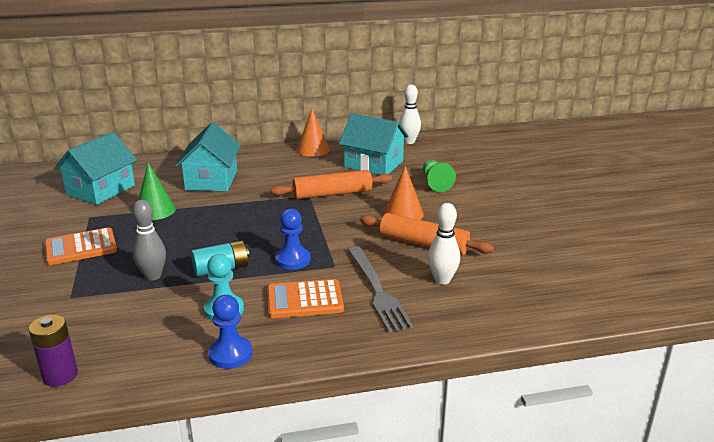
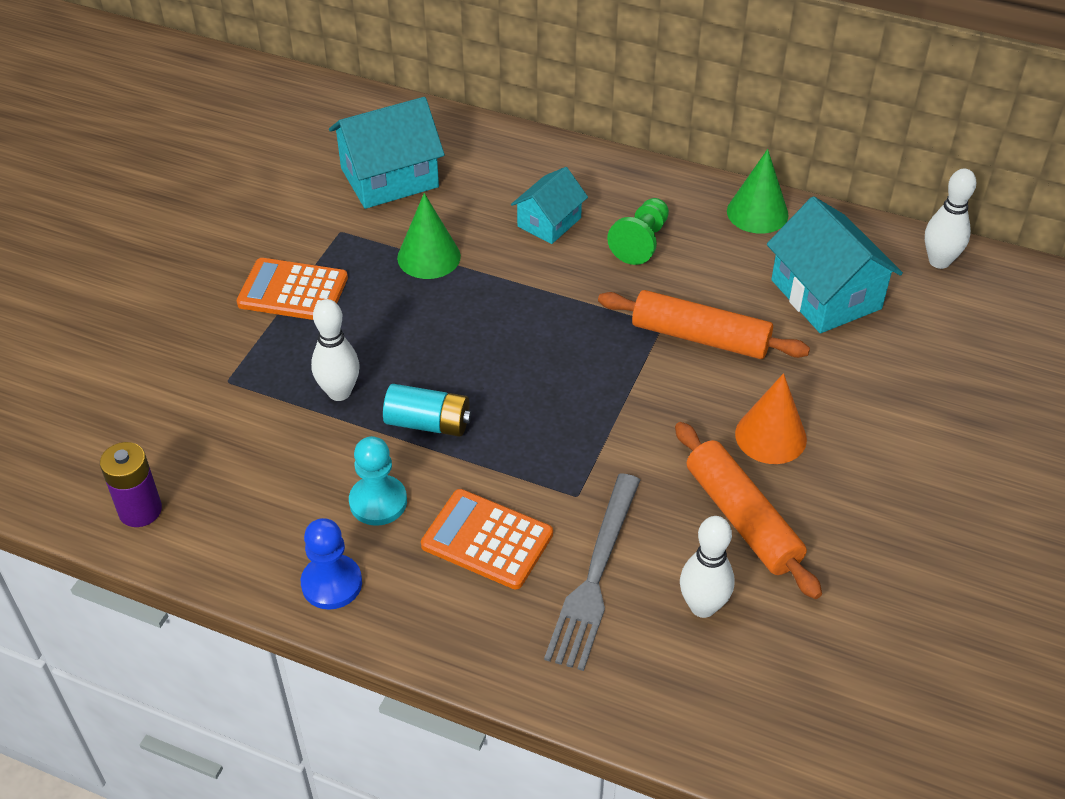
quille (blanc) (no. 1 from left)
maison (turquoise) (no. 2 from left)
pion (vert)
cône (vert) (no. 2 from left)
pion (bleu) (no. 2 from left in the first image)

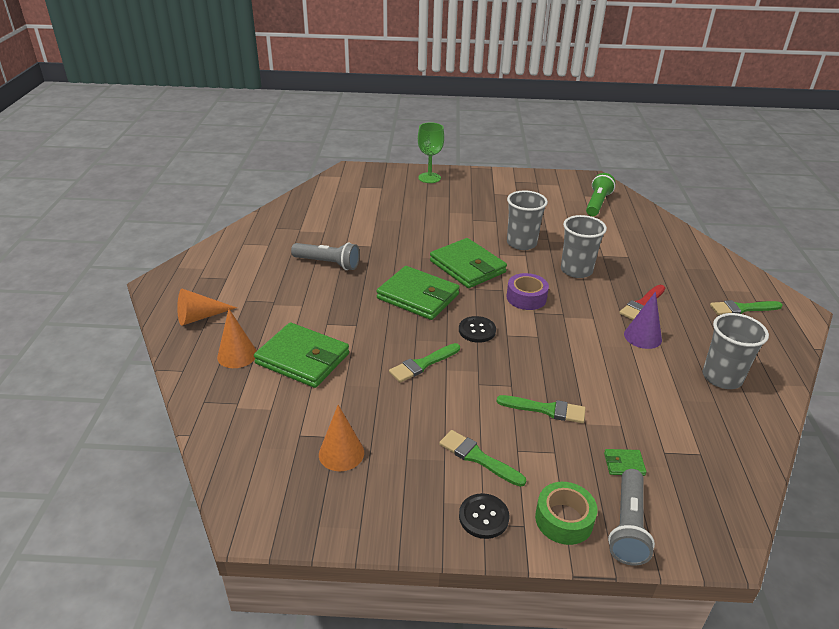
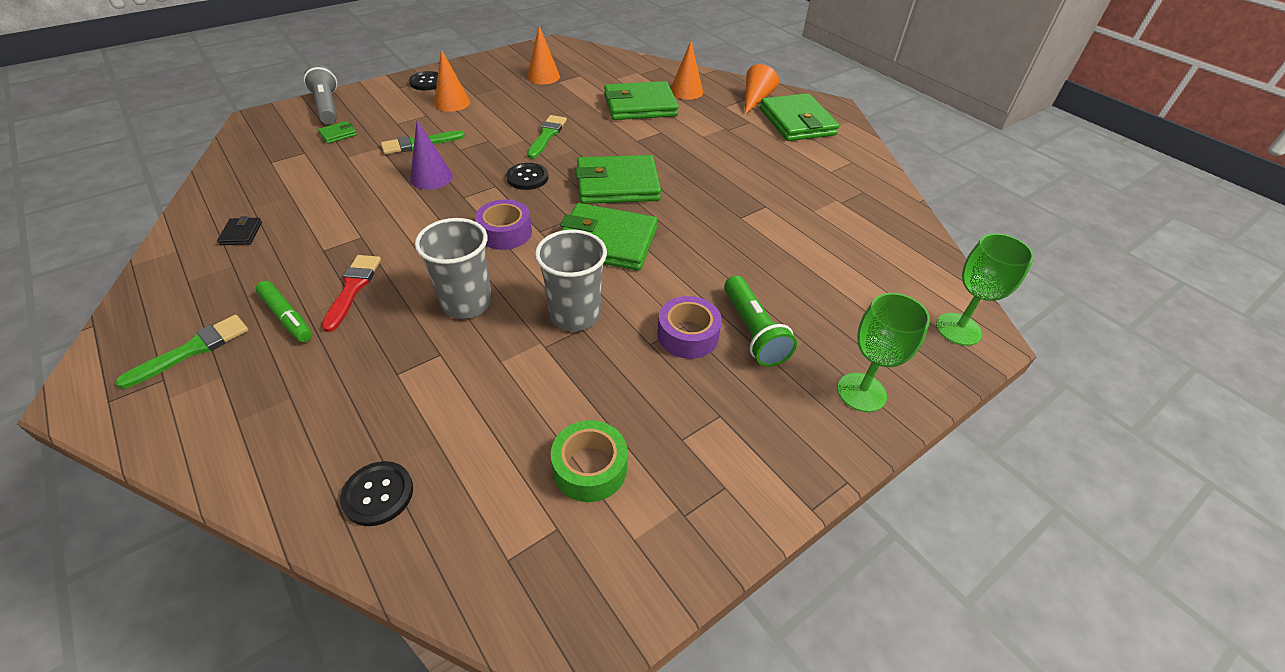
portefeuille (noir)
feutre (vert)
bouton (noir) (no. 1 from left)
cône (violet)
cône (orange) (no. 1 from left)
ruban adhésif (vert)
ruban adhésif (violet) (no. 2 from left)
lampe de poche (vert)
portefeuille (vert) (no. 5 from left)
verre à pied (vert) (no. 2 from left)
lampe de poche (gris) (no. 1 from left in the first image)

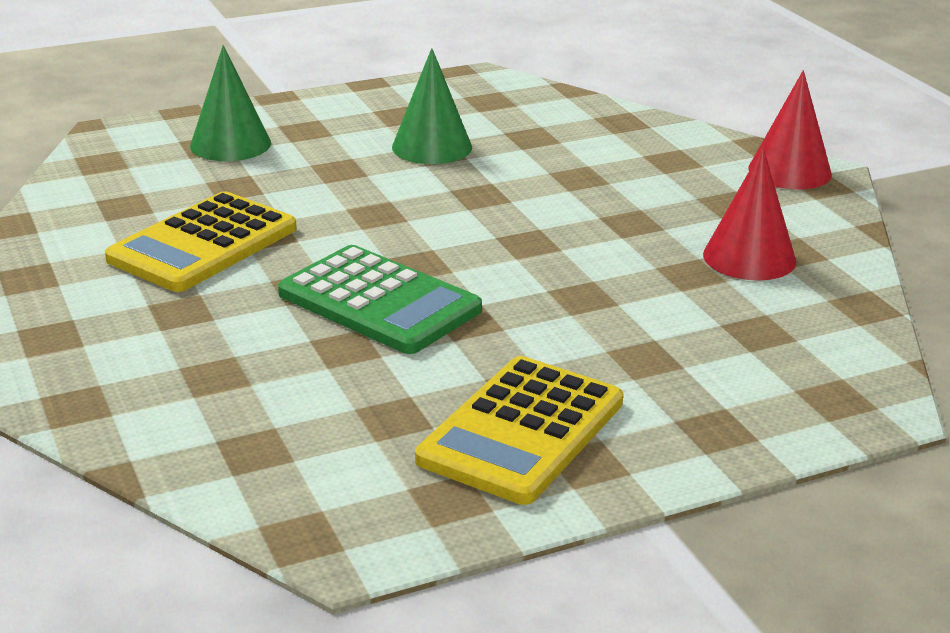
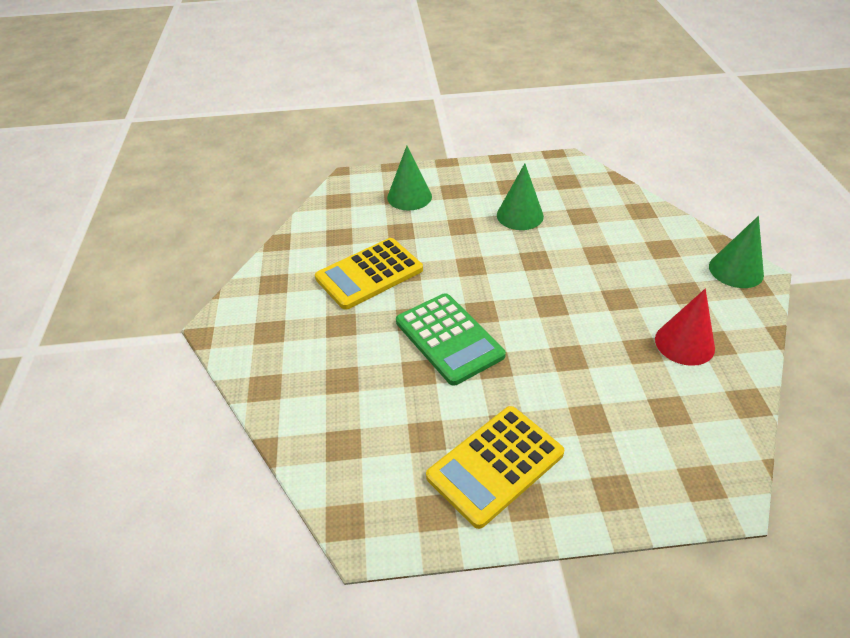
cône (vert) (no. 3 from left)

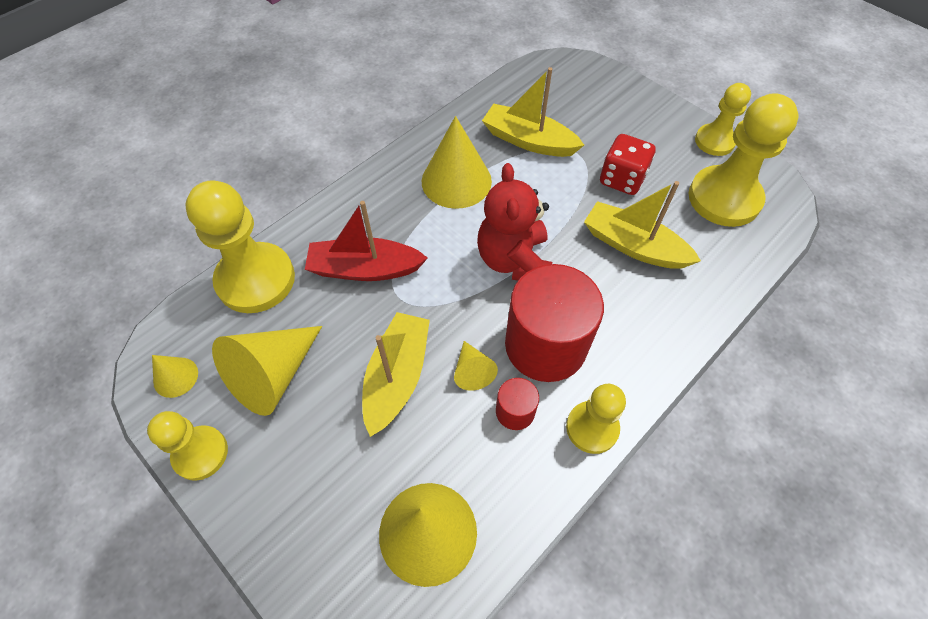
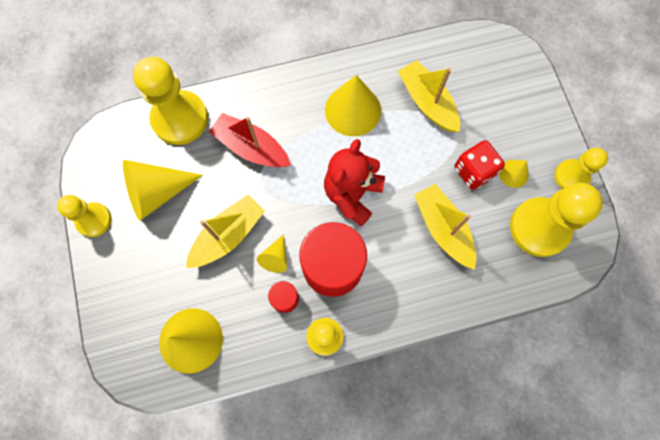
cône (jaune) (no. 5 from left)

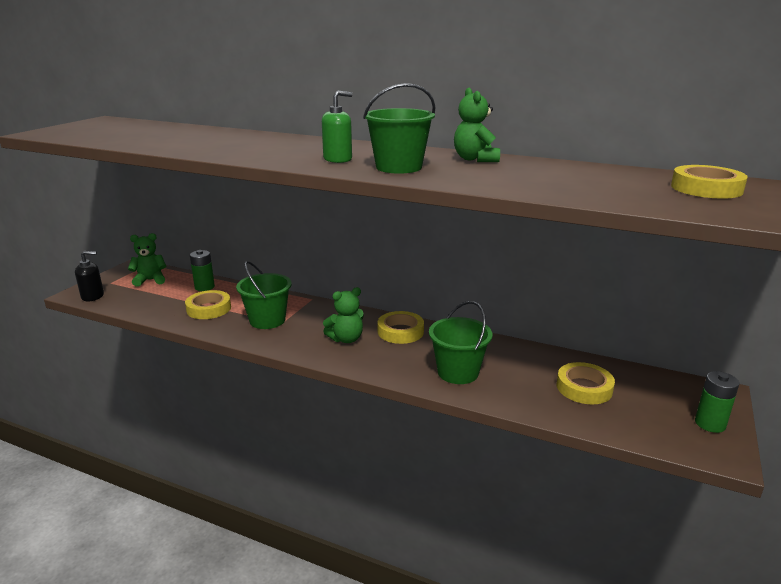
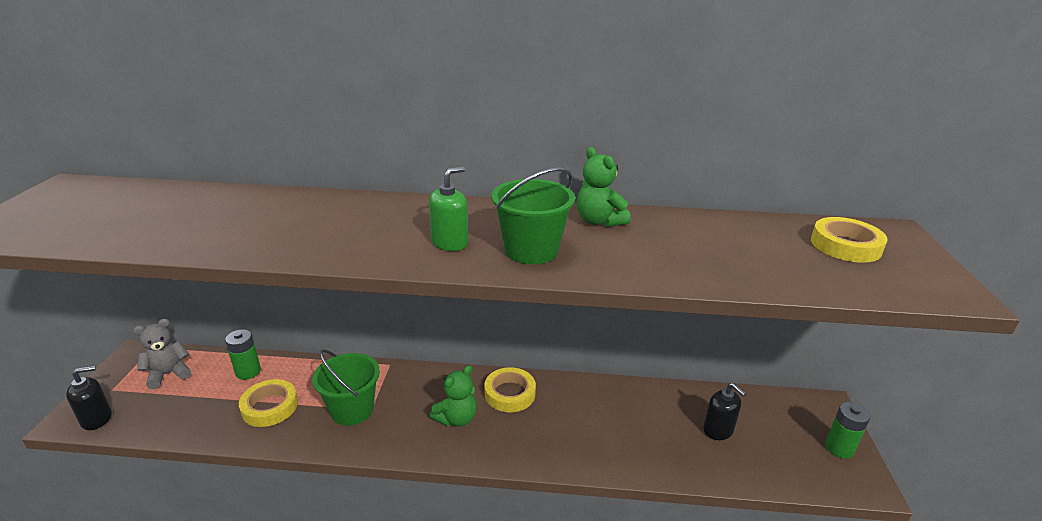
ours en peluche (gris)
distributeur de savon (noir) (no. 2 from left)
seau (vert) (no. 3 from left in the first image)

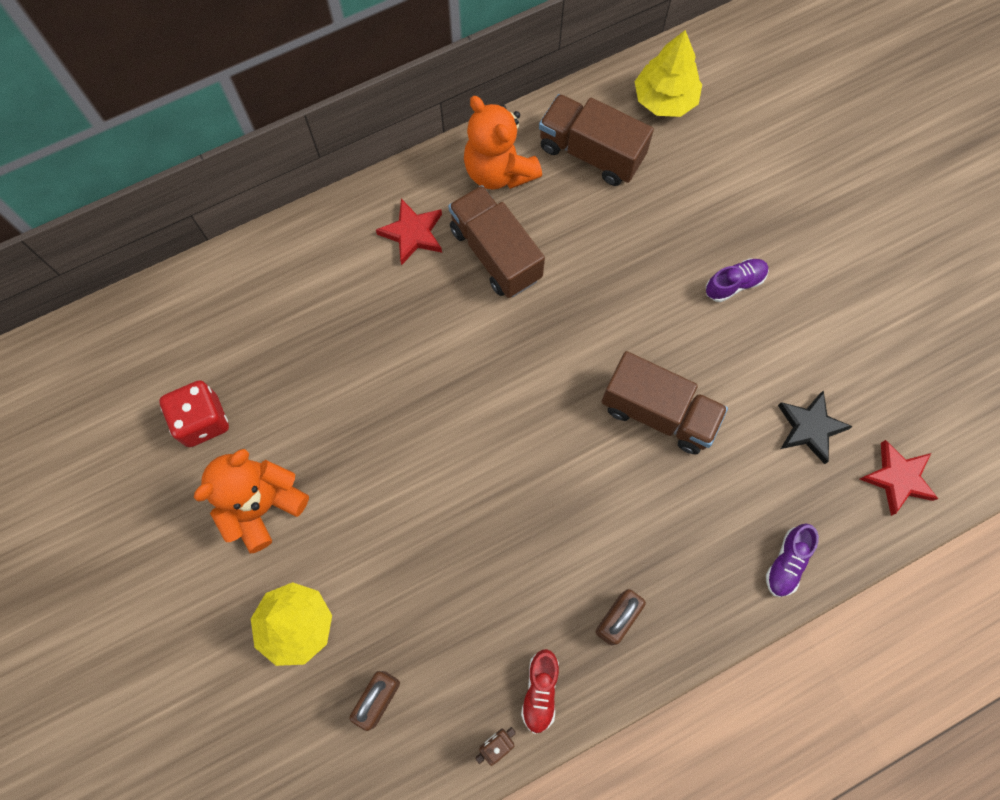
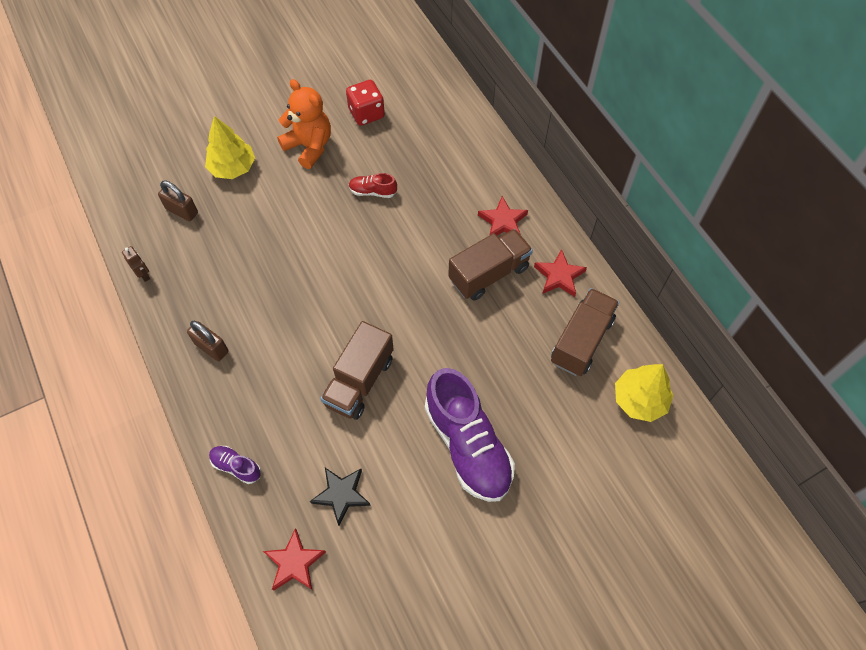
chaussure (rouge)
chaussure (violet) (no. 2 from left)
étoile (rouge) (no. 3 from left)

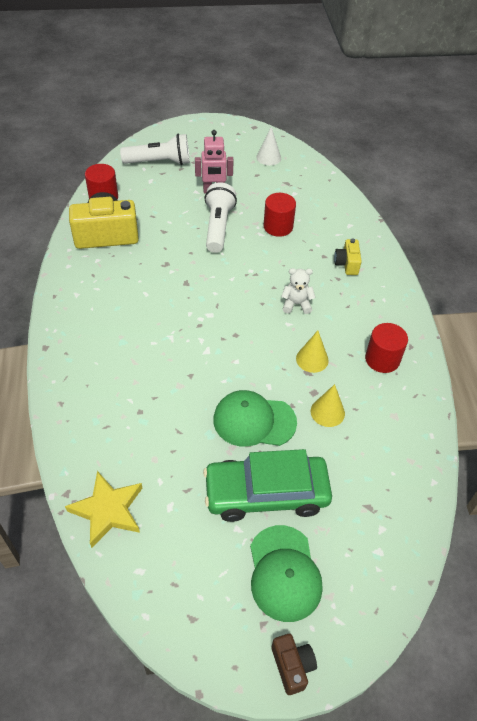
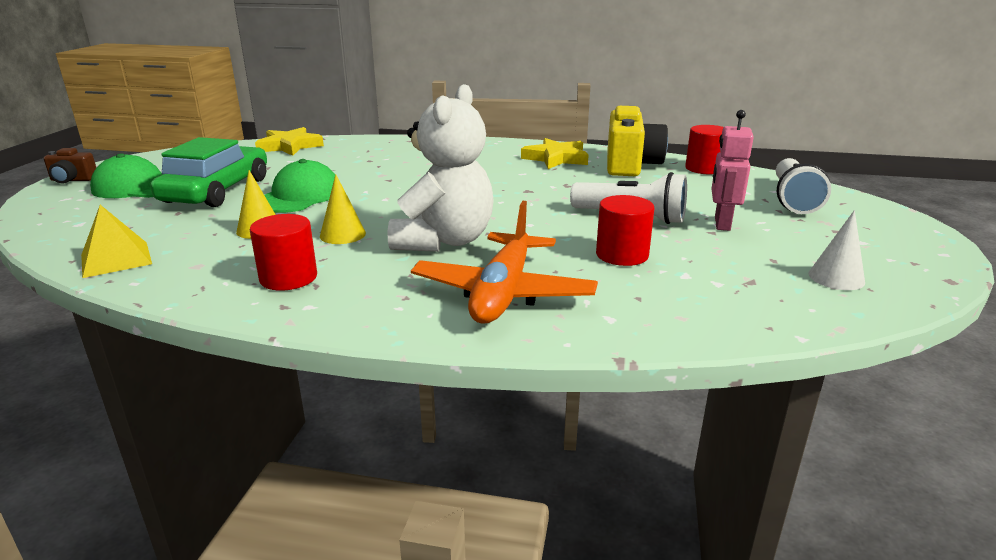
pyramide (jaune)
ours en peluche (blanc)
avion (orange)
étoile (jaune) (no. 2 from left)

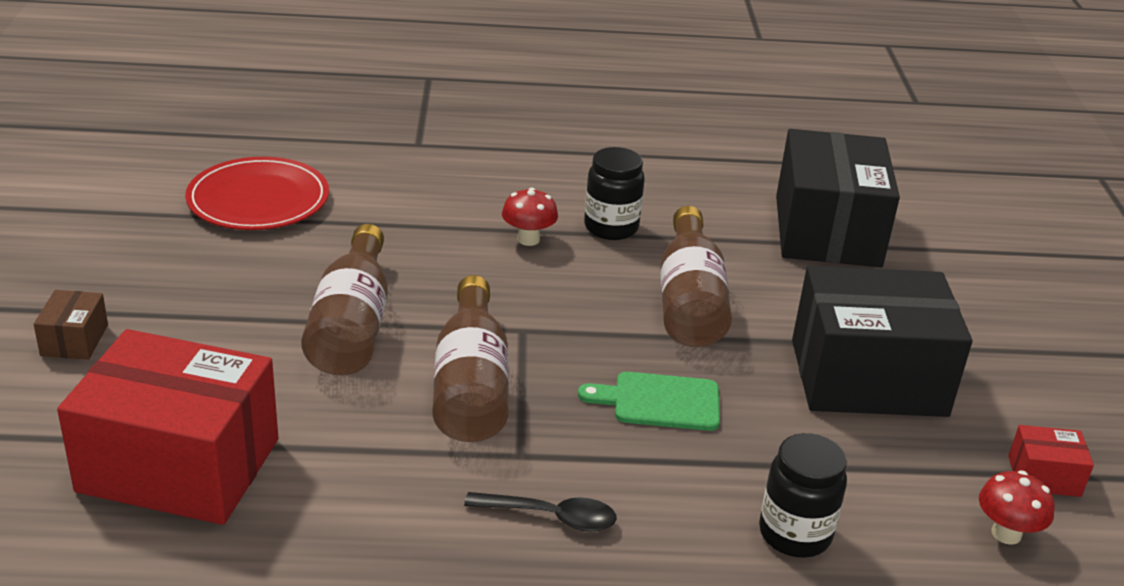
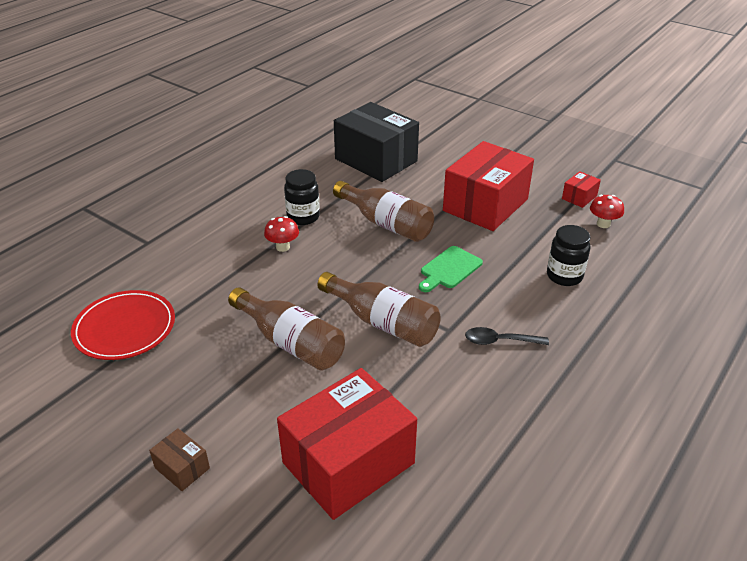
boîte (rouge) (no. 2 from left)
cuillère (noir)

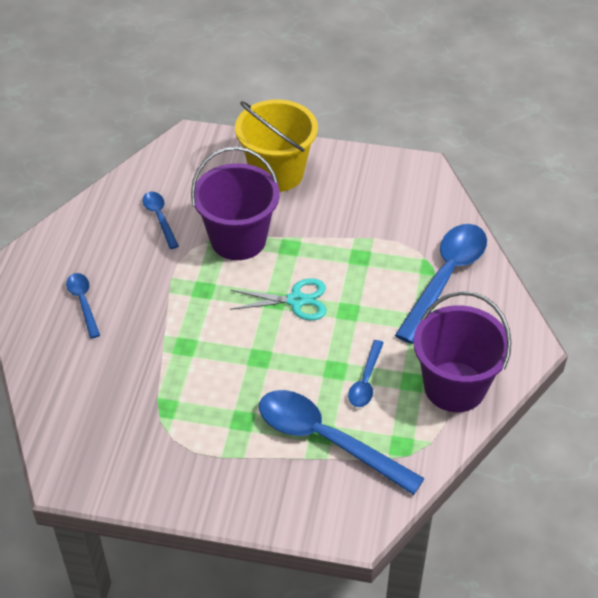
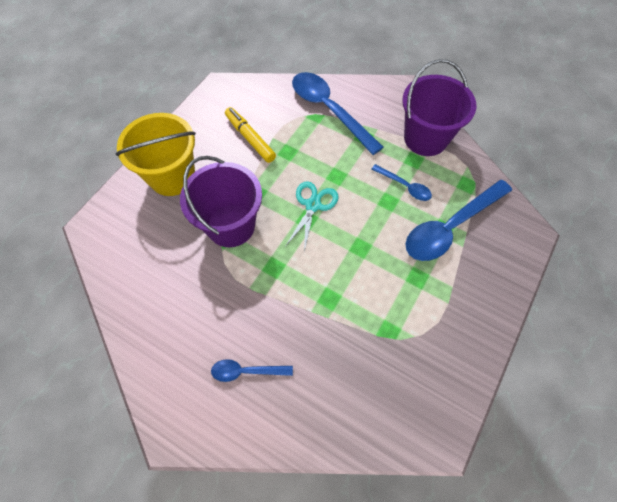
feutre (jaune)
cuillère (bleu) (no. 2 from left in the first image)

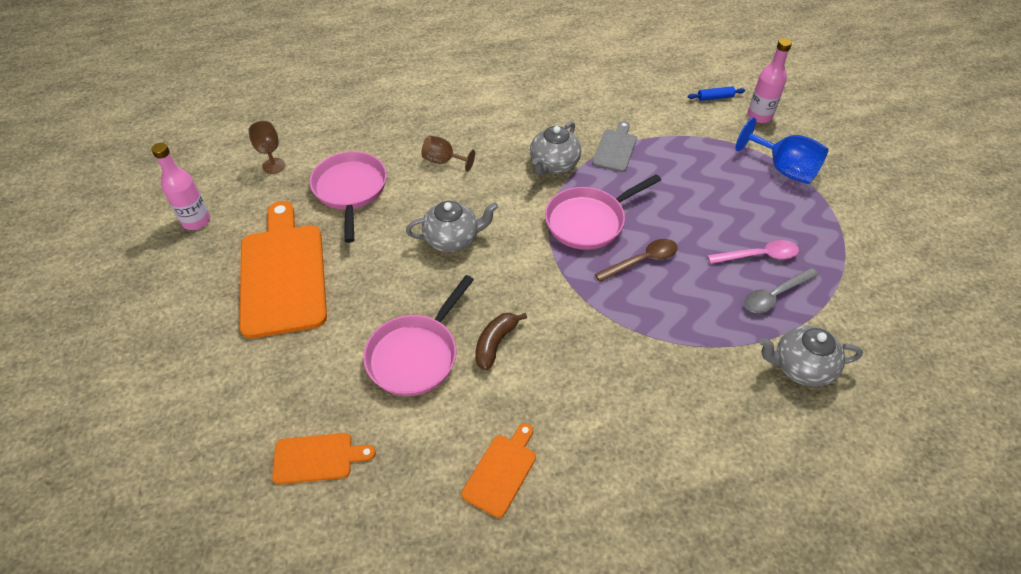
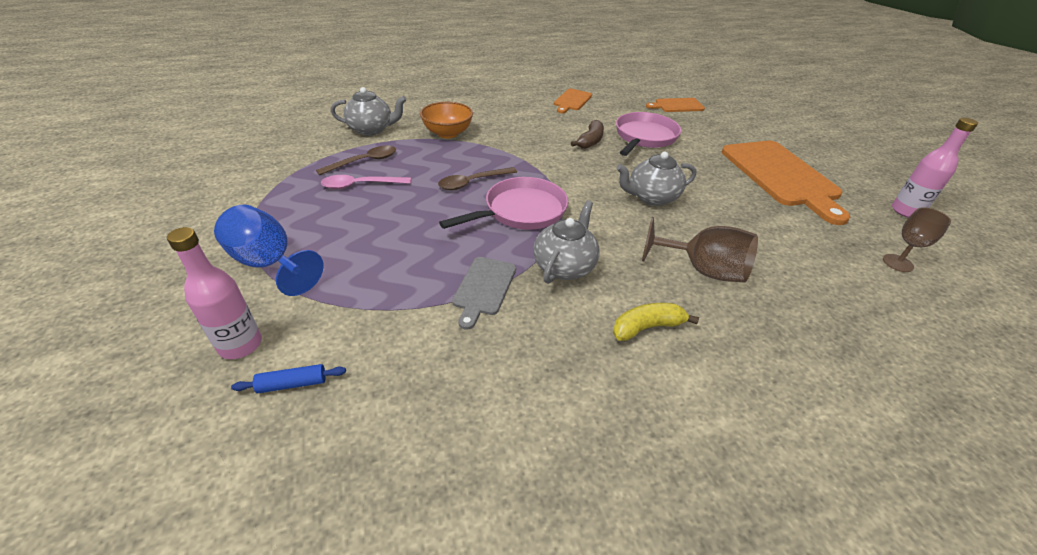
cuillère (marron) (no. 1 from left)
bol (orange)
banane (jaune)
verre à pied (marron) (no. 1 from left)
poêle (rose) (no. 1 from left in the first image)

